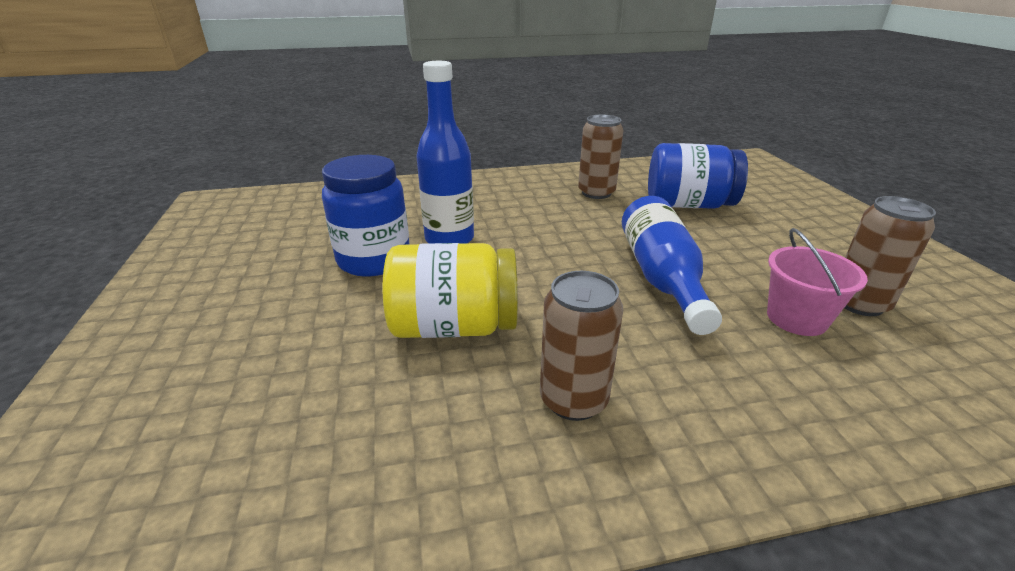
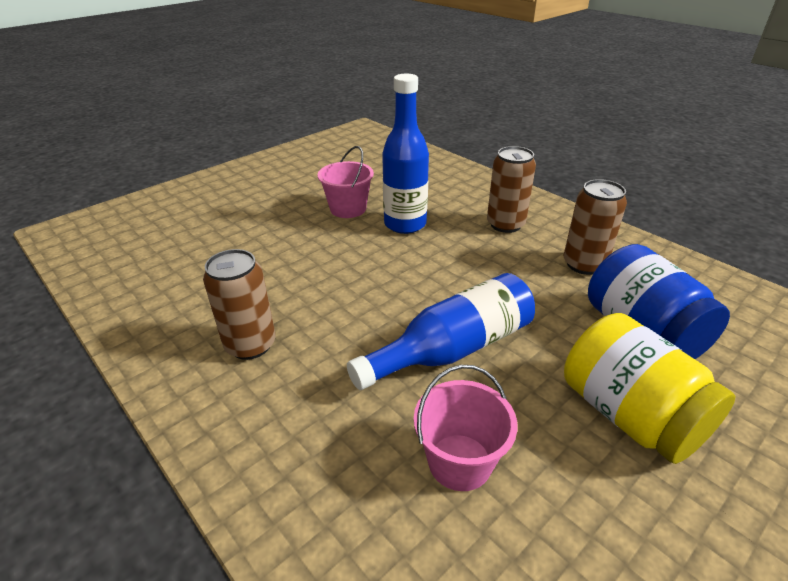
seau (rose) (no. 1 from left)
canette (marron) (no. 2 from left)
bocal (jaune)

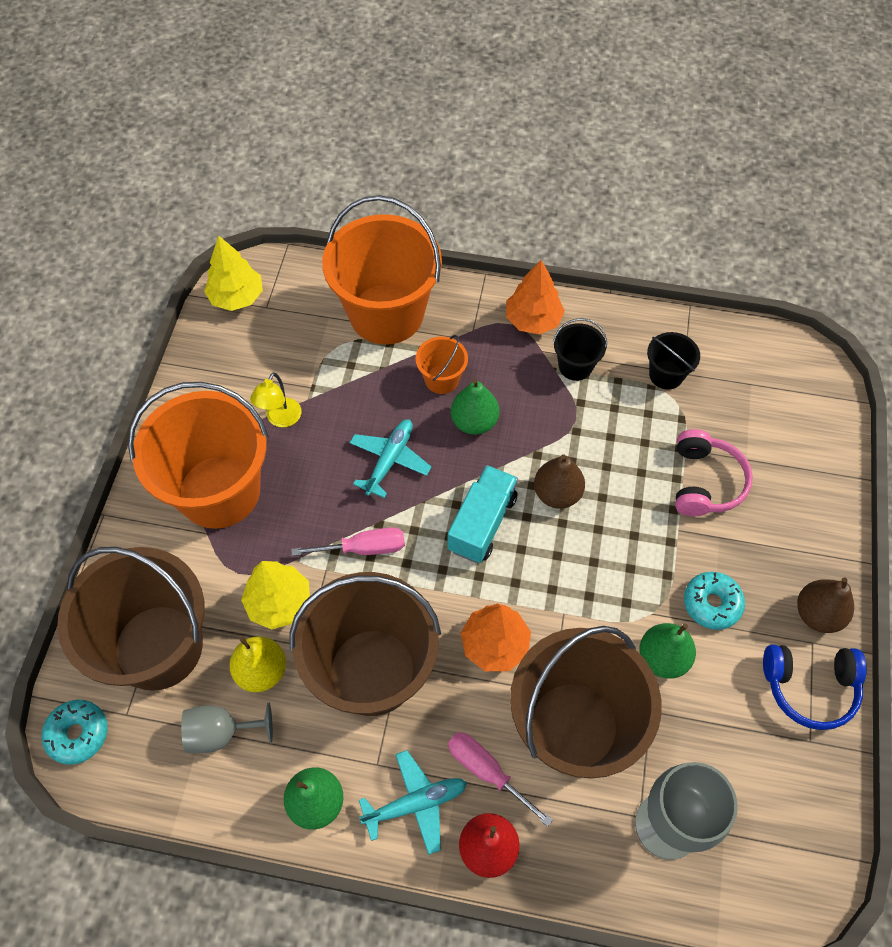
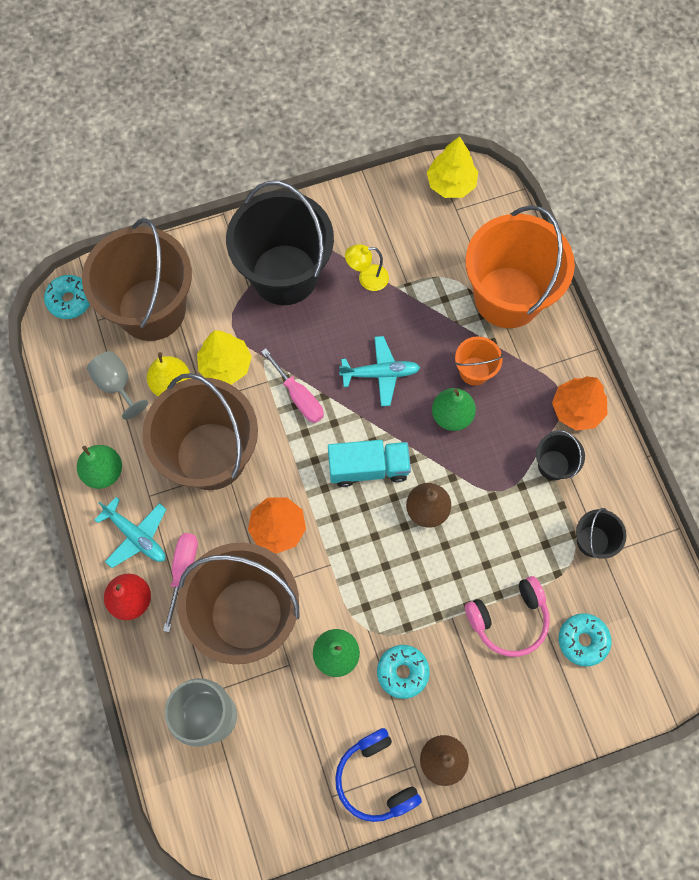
seau (noir) (no. 1 from left)
beignet (turquoise) (no. 3 from left)

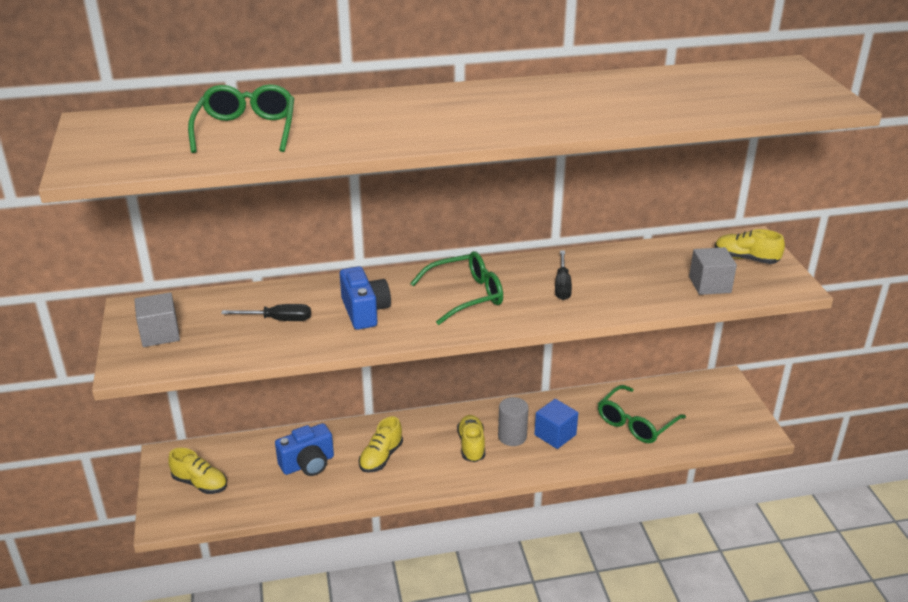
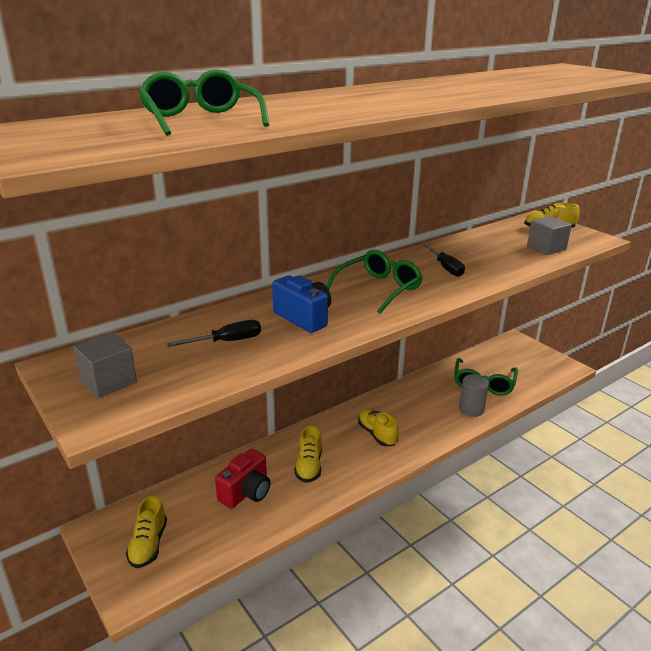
chaussure (jaune) (no. 1 from left)
appareil photo (rouge)
cylindre (gris)
cube (bleu)

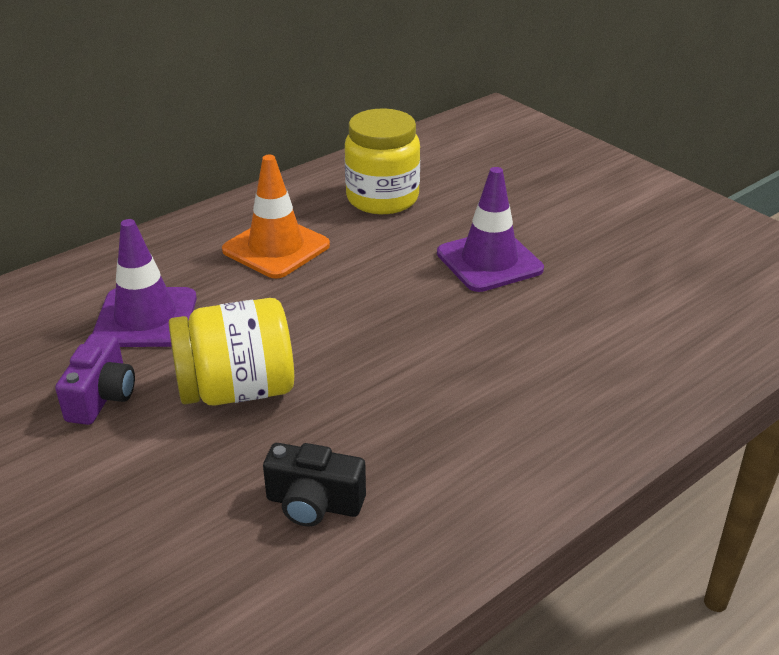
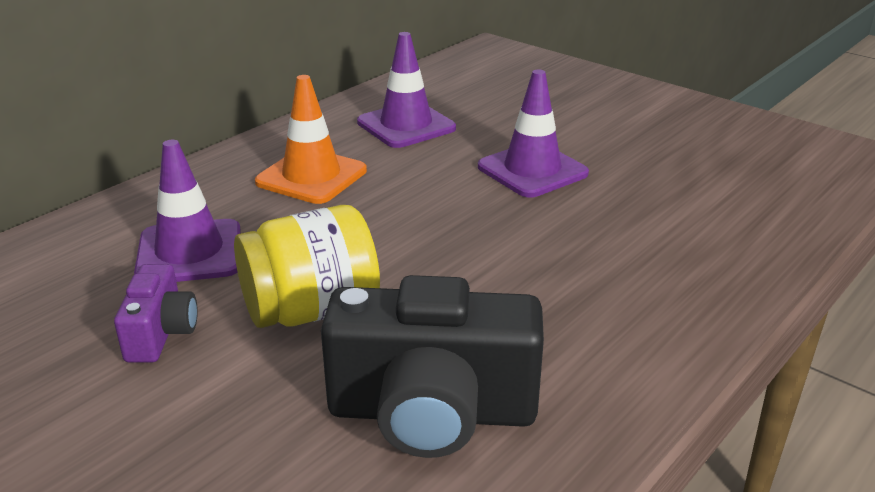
appareil photo (noir)
cône de chantier (violet) (no. 2 from left)

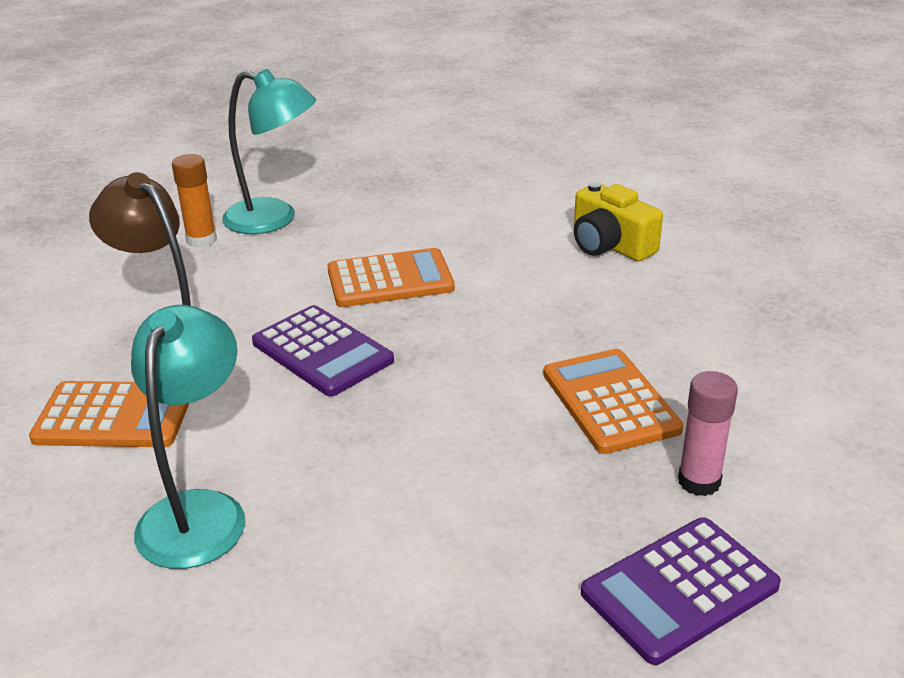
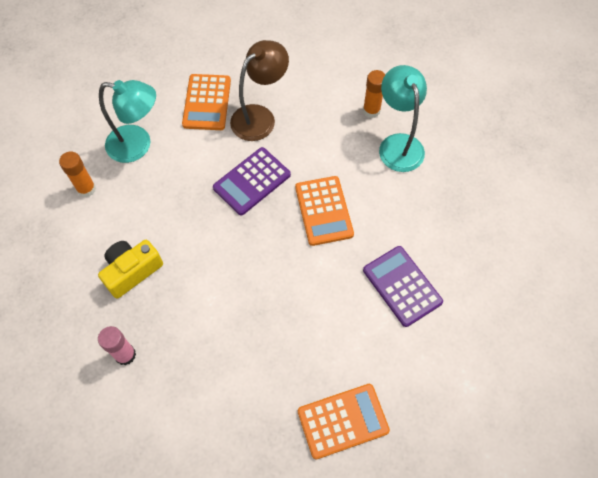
bâton de colle (orange) (no. 1 from left)
appareil photo (jaune)
calculatrice (orange) (no. 3 from left)
calculatrice (violet) (no. 2 from left)
lampe (turquoise) (no. 2 from left)

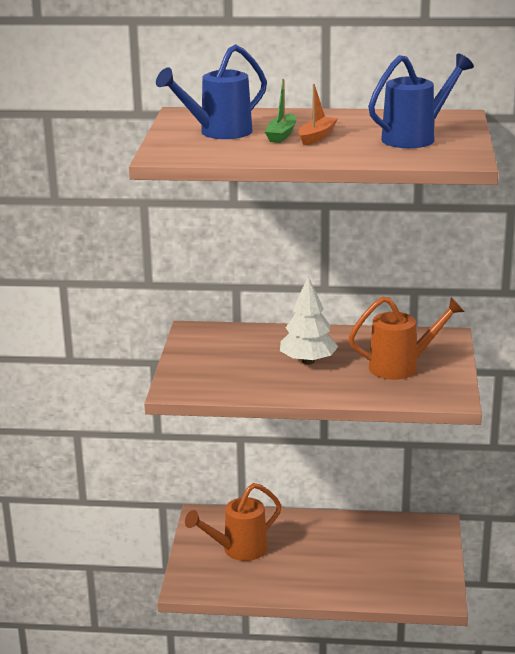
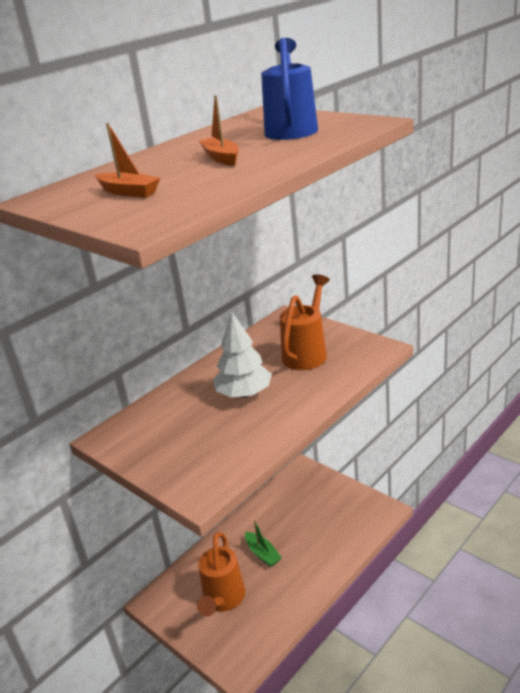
bateau (orange) (no. 1 from left)
bateau (vert)

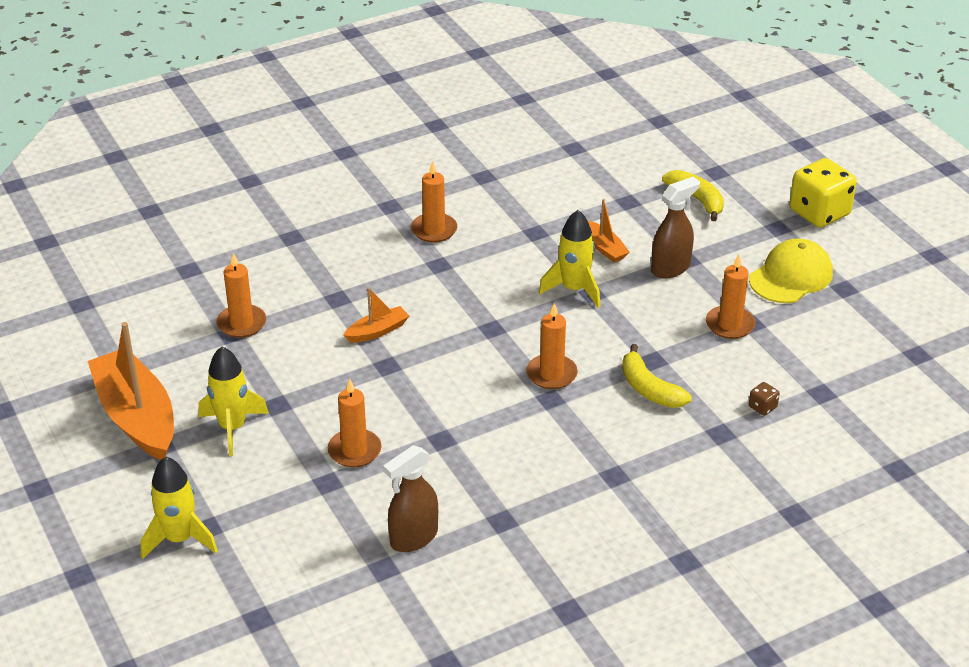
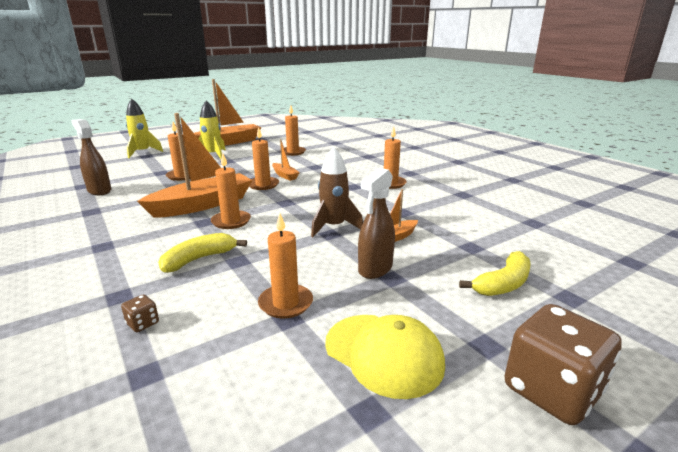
bateau (orange) (no. 1 from left)
bougie (orange) (no. 3 from left)
fusée (marron)
vaporisateur (marron) (no. 2 from left)
dé (marron) (no. 2 from left)

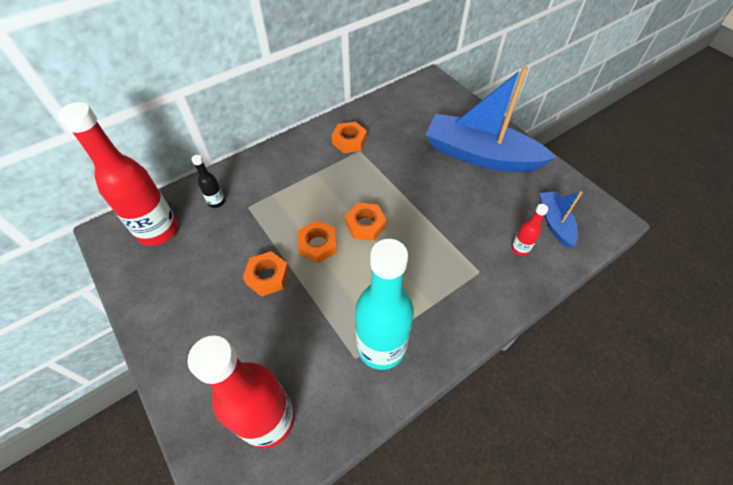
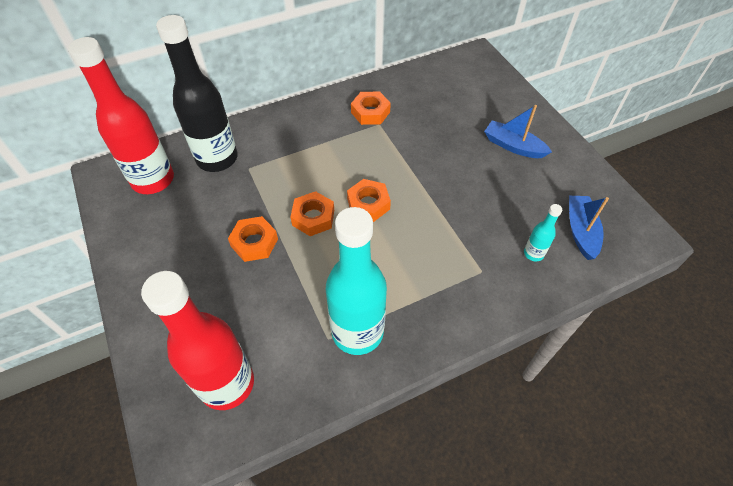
bouteille (noir)
bateau (bleu) (no. 1 from left)
bouteille (turquoise) (no. 2 from left)

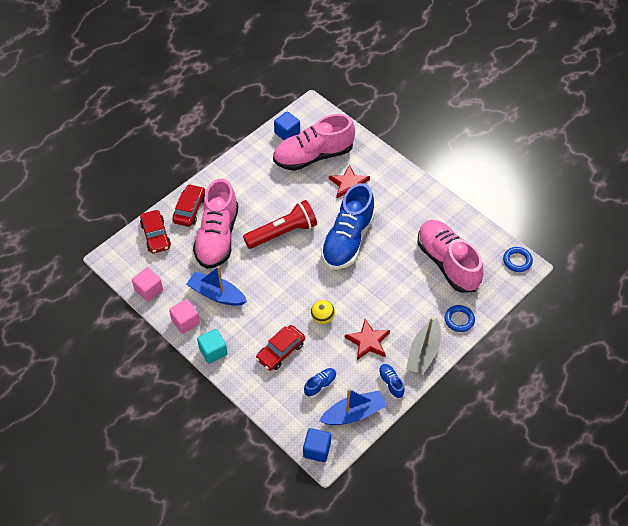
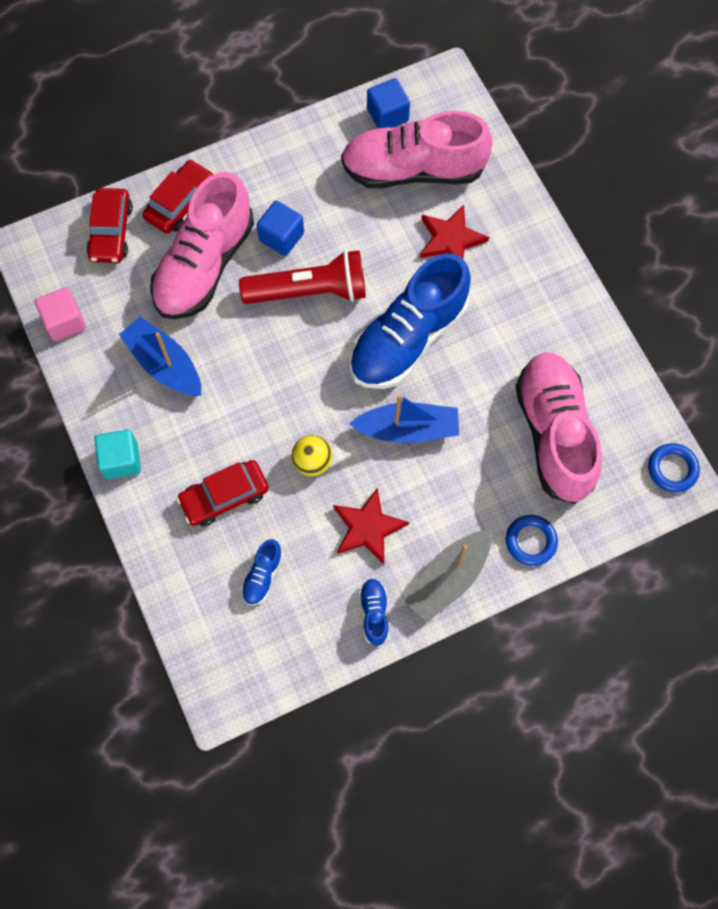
chaussure (bleu) (no. 1 from left)
cube (bleu) (no. 1 from left)
bateau (bleu) (no. 2 from left)
cube (rose) (no. 2 from left in the first image)

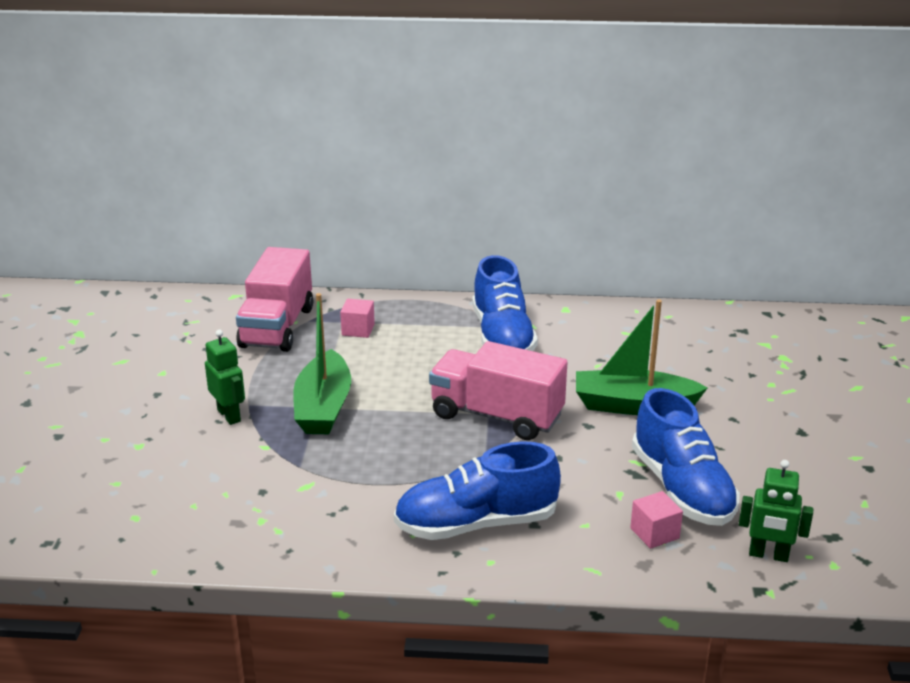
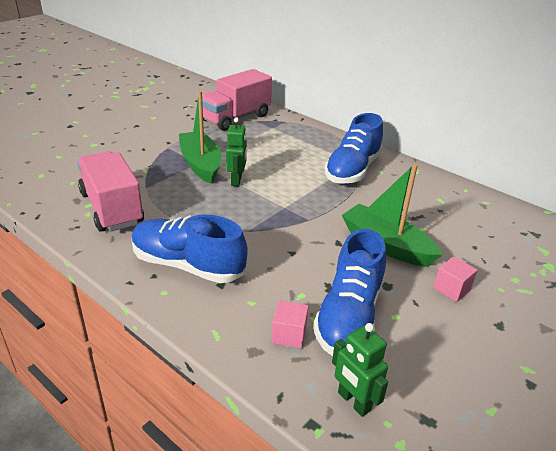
camion (rose) (no. 1 from left)
bateau (vert) (no. 1 from left)
robot (vert) (no. 1 from left)
cube (rose) (no. 2 from left)

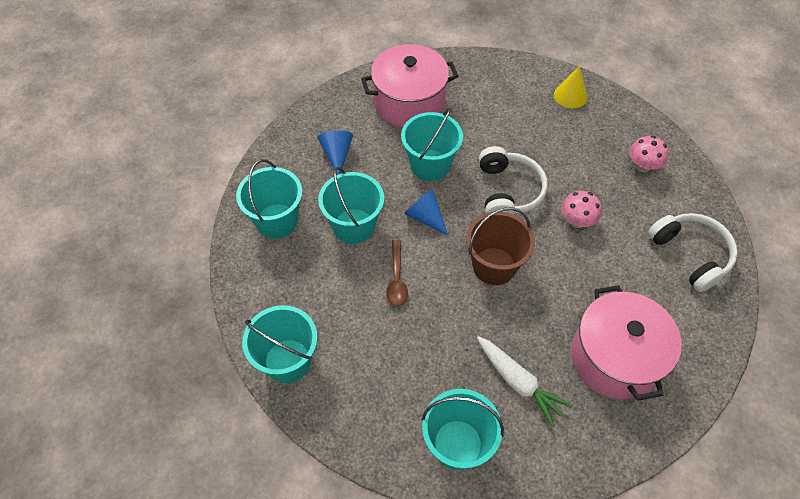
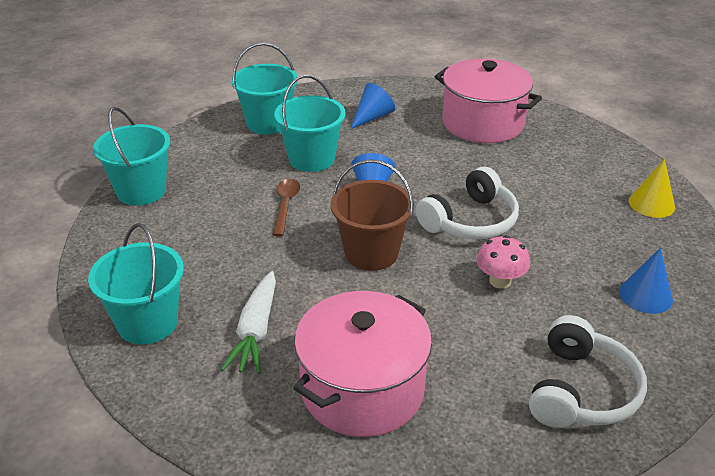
cuillère (marron)
cône (bleu) (no. 3 from left)
seau (turquoise) (no. 4 from left in the first image)

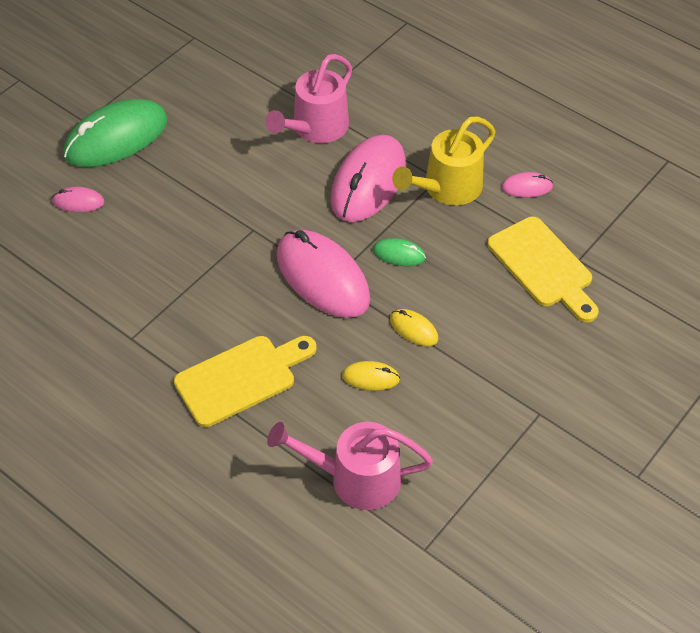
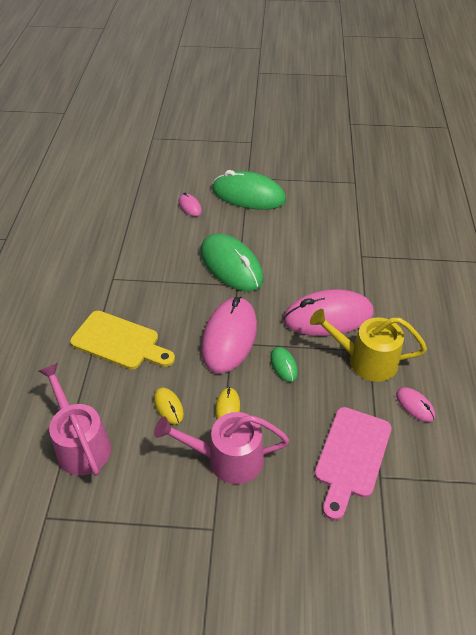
arrosoir (rose) (no. 2 from left)
souris (vert) (no. 1 from left)
planche à découper (rose)

